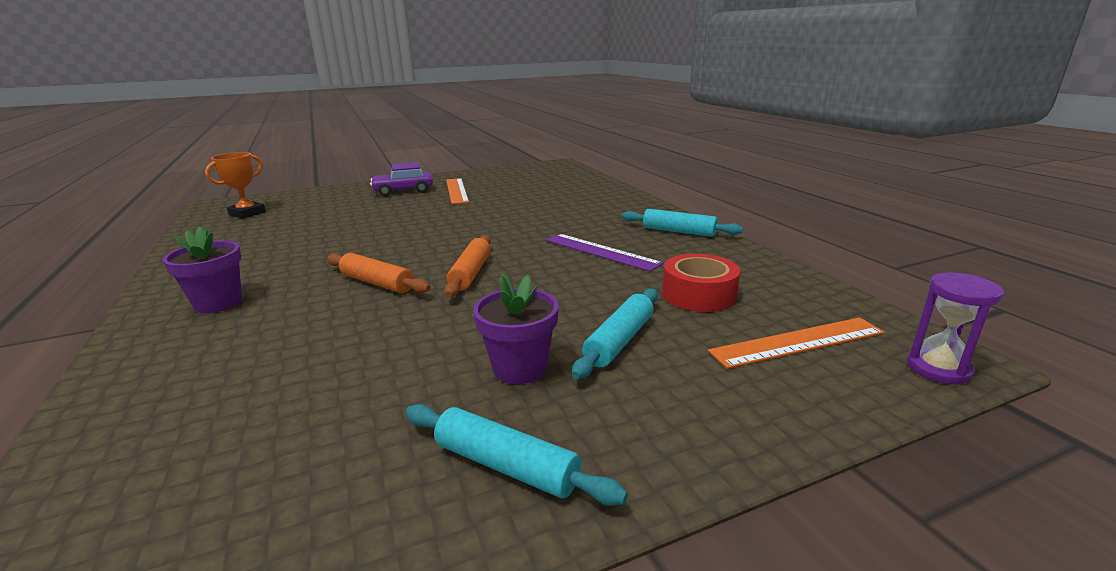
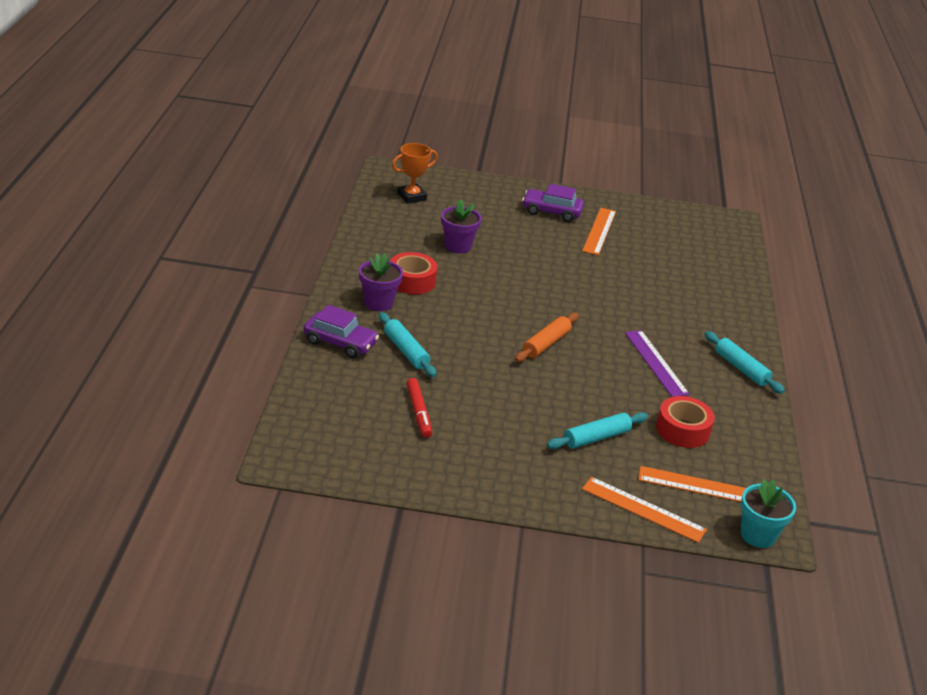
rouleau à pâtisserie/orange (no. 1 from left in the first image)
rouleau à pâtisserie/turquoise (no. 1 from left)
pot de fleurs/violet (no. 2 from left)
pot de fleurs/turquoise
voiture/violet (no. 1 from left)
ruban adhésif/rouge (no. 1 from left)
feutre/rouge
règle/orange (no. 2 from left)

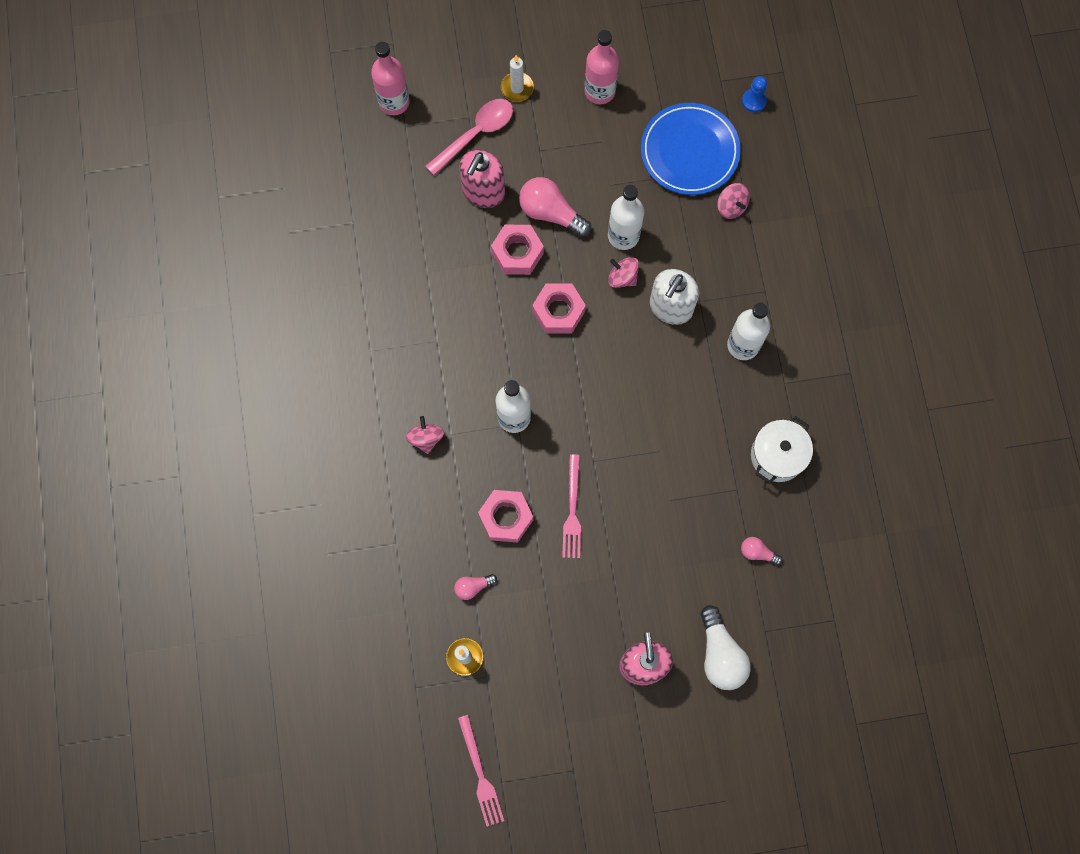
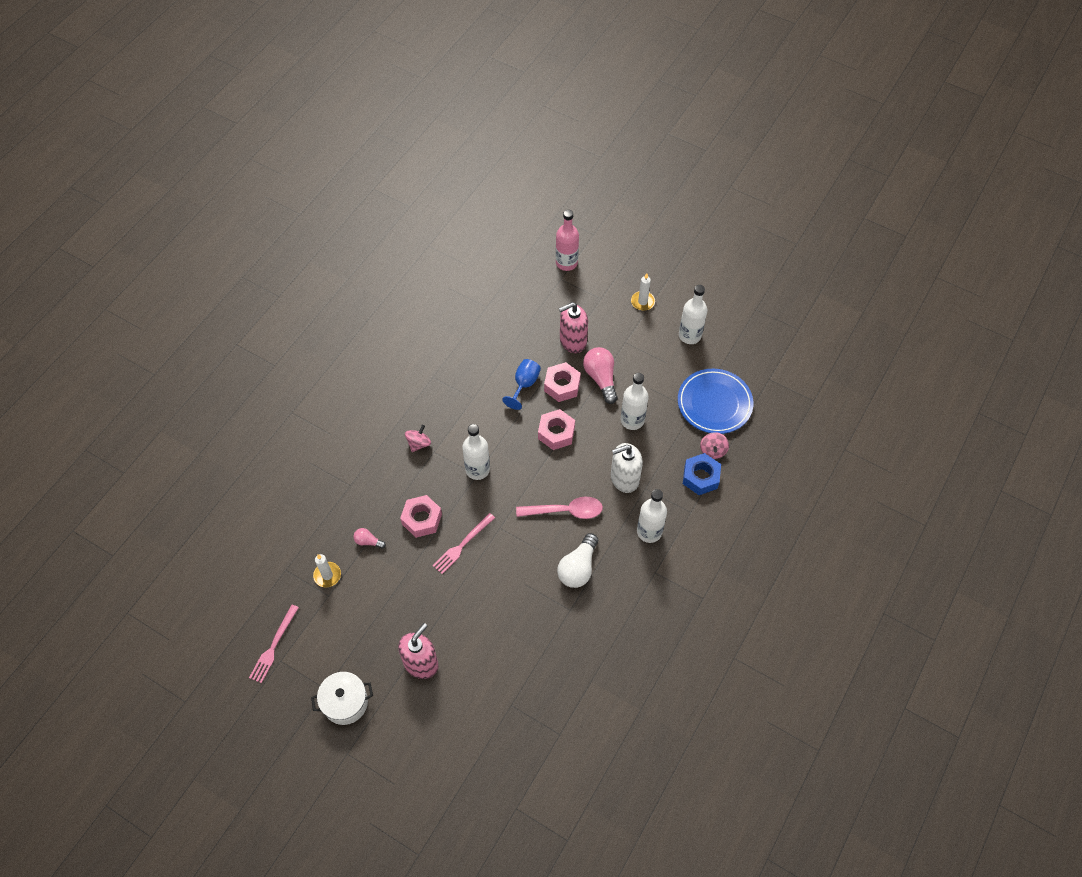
cuillère/rose
bouteille/blanc (no. 4 from left)
toupie/rose (no. 2 from left in the first image)
ampoule/blanc
ampoule/rose (no. 3 from left in the first image)
pion/bleu
marmite/blanc
verre à pied/bleu
écrou/bleu

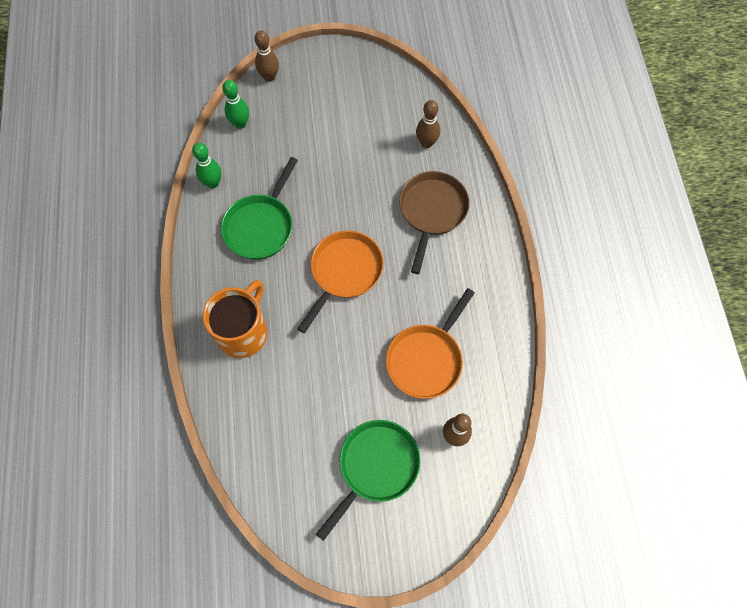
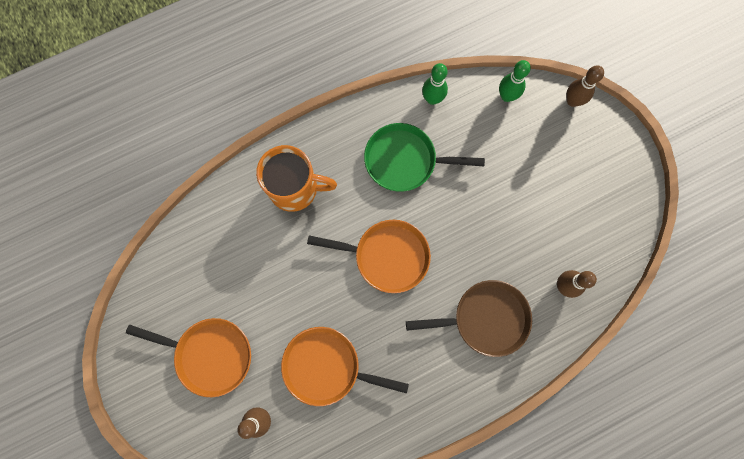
poêle/orange (no. 1 from left)

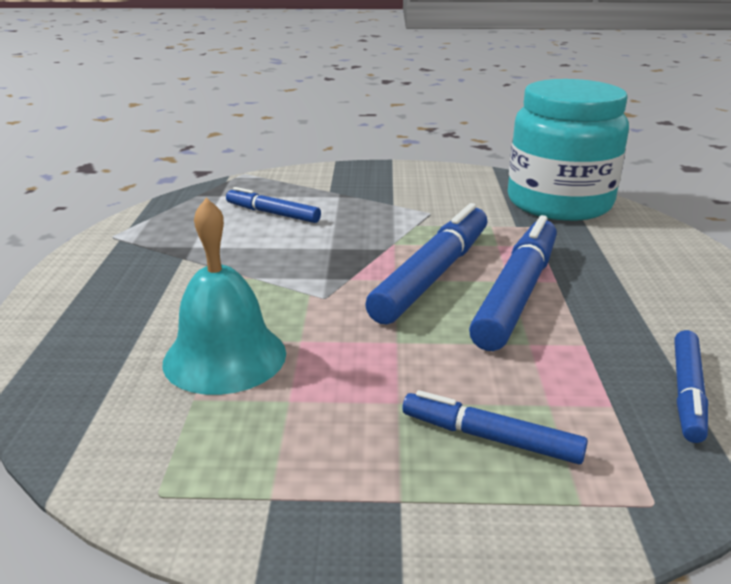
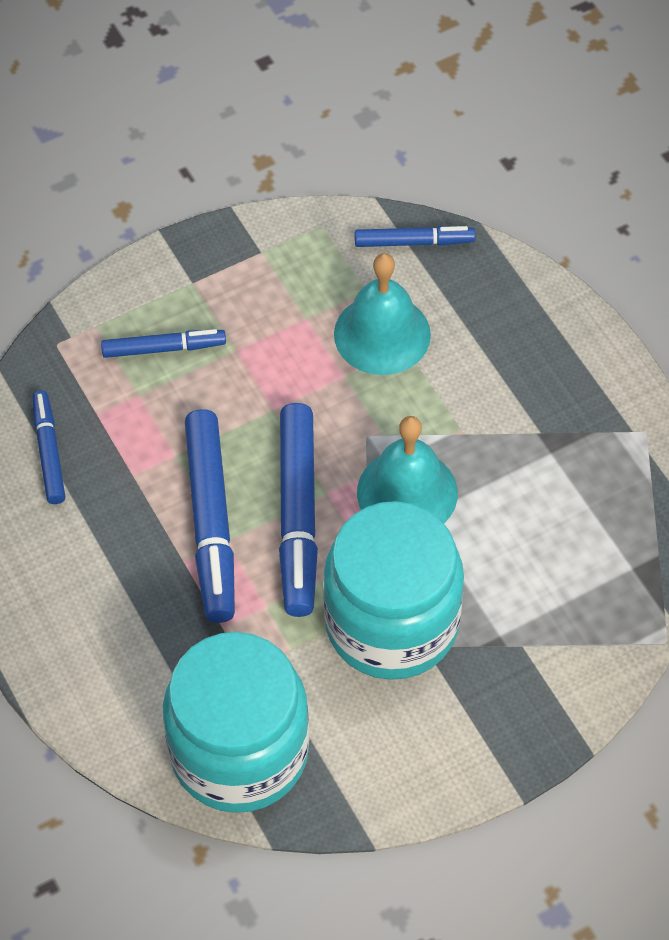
feutre/bleu (no. 5 from left)
bocal/turquoise (no. 2 from left)
cloche/turquoise (no. 2 from left)

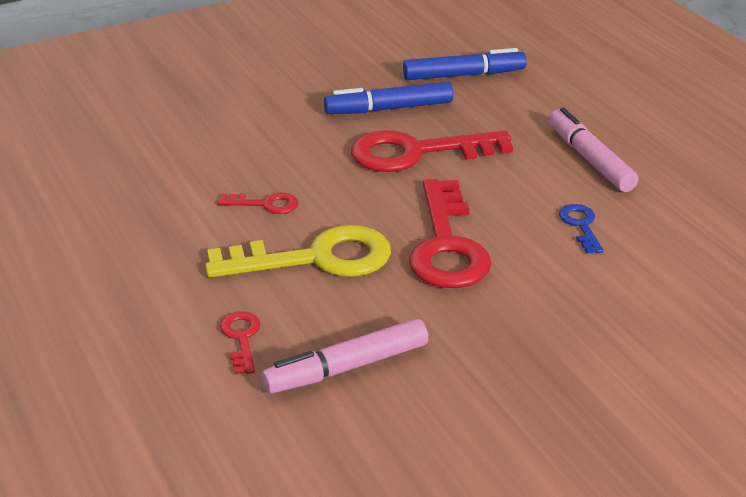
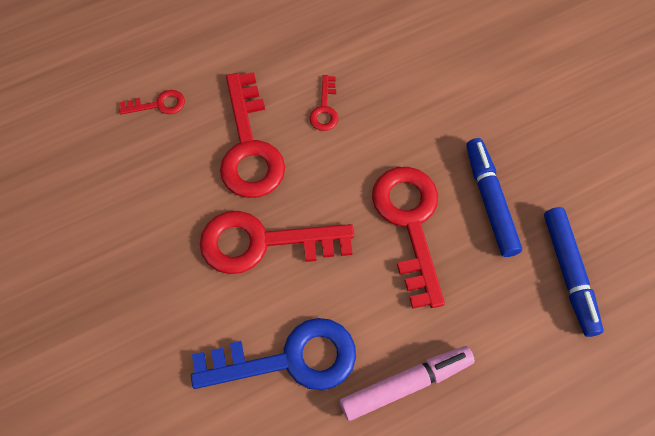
clé/rouge (no. 2 from left)
feutre/rose (no. 1 from left in the first image)
clé/bleu

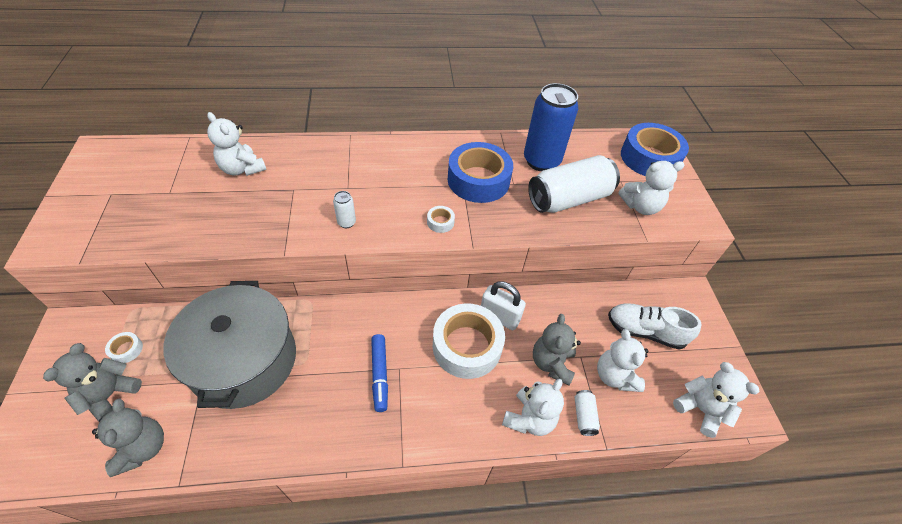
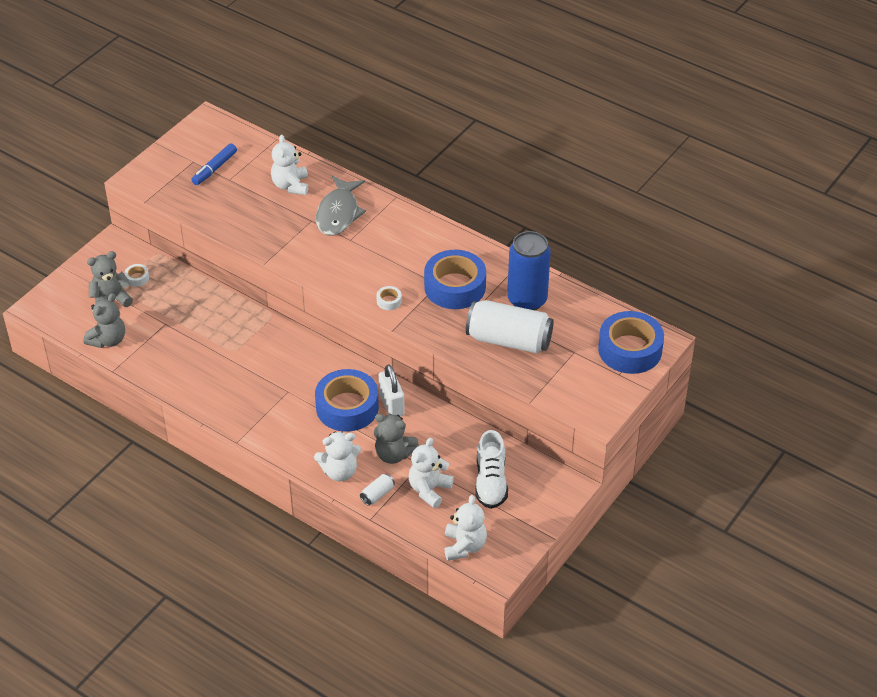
marmite/gris
canette/blanc (no. 1 from left in the first image)
feutre/bleu
ruban adhésif/bleu (no. 1 from left)
ours en peluche/gris (no. 3 from left)
chaussure/blanc
ours en peluche/blanc (no. 4 from left in the first image)
poisson/gris

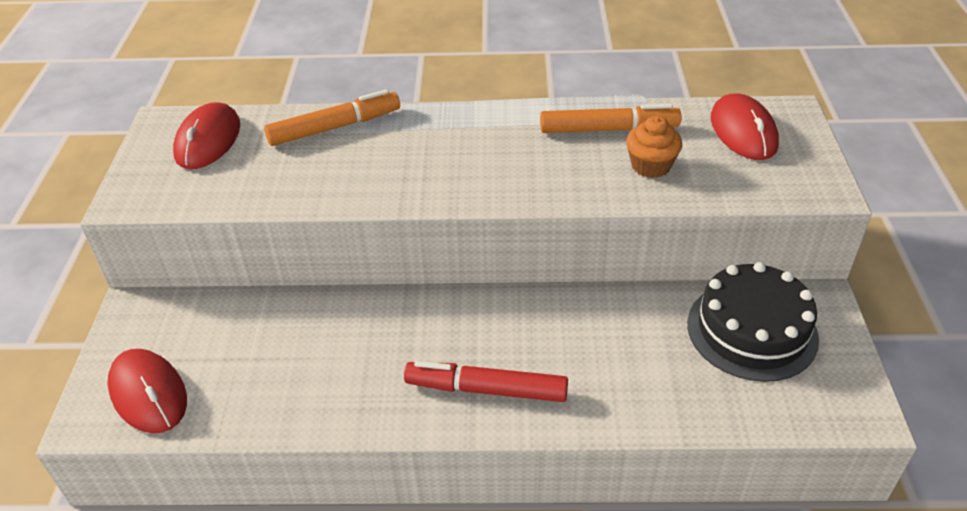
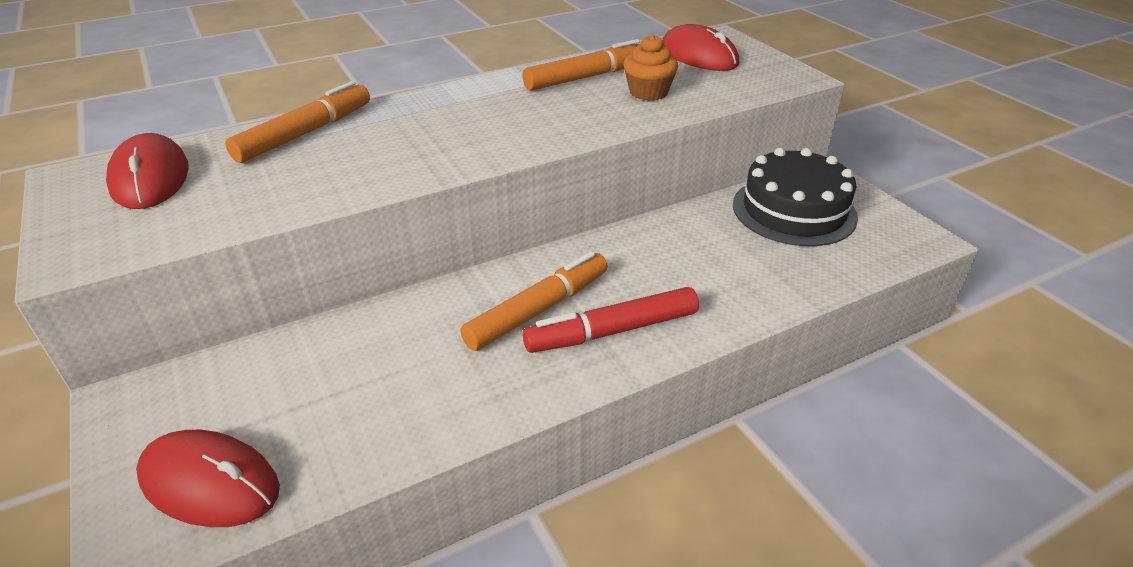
feutre/orange (no. 2 from left)

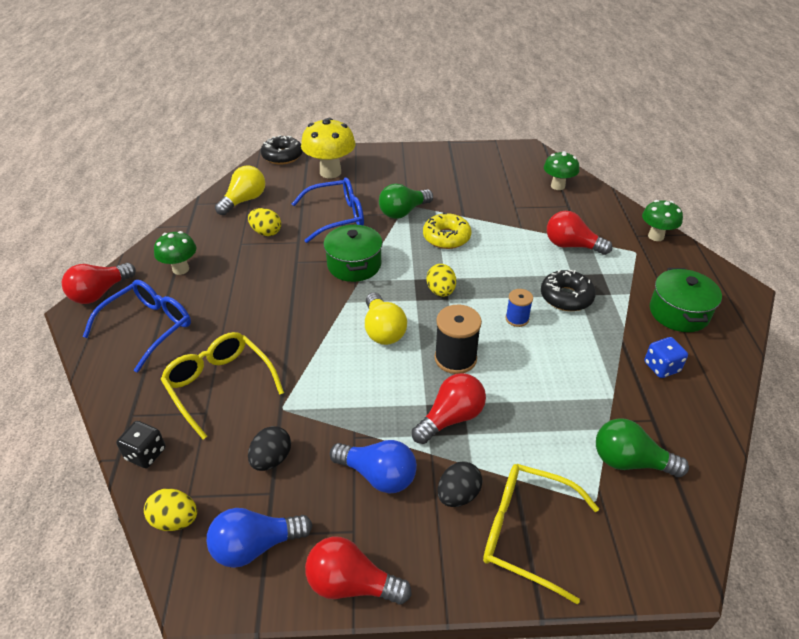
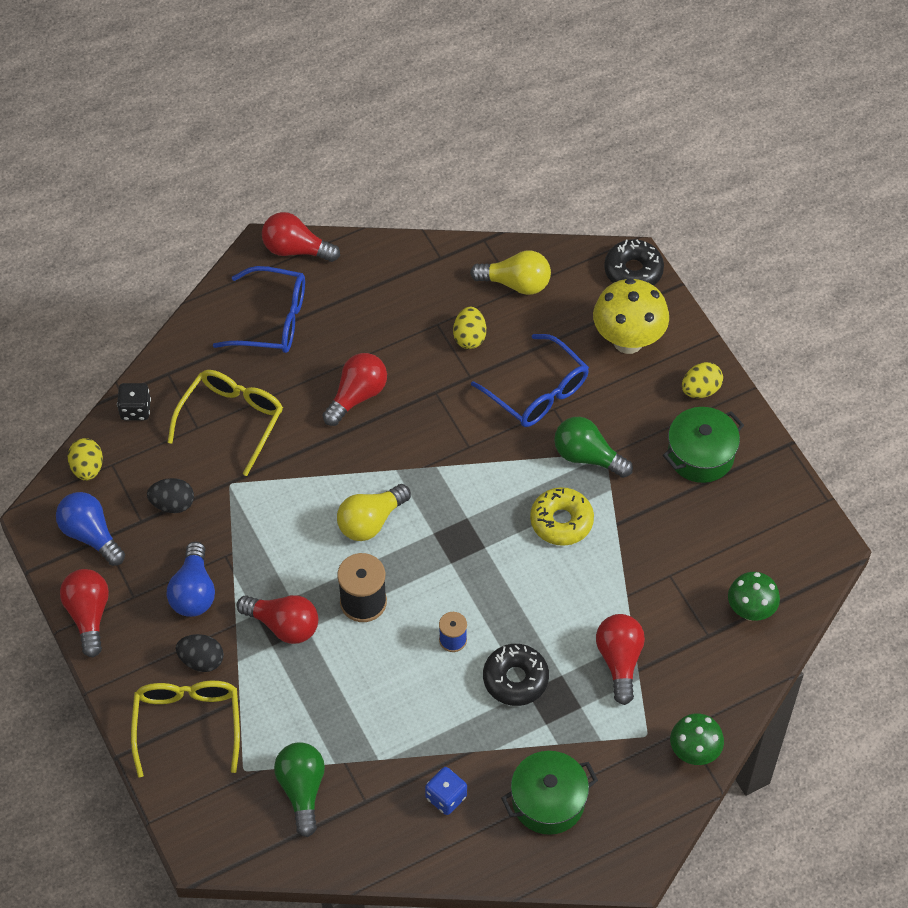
champignon/vert (no. 1 from left in the first image)
marmite/vert (no. 2 from left)
œuf/jaune (no. 3 from left)
ampoule/rouge (no. 4 from left)

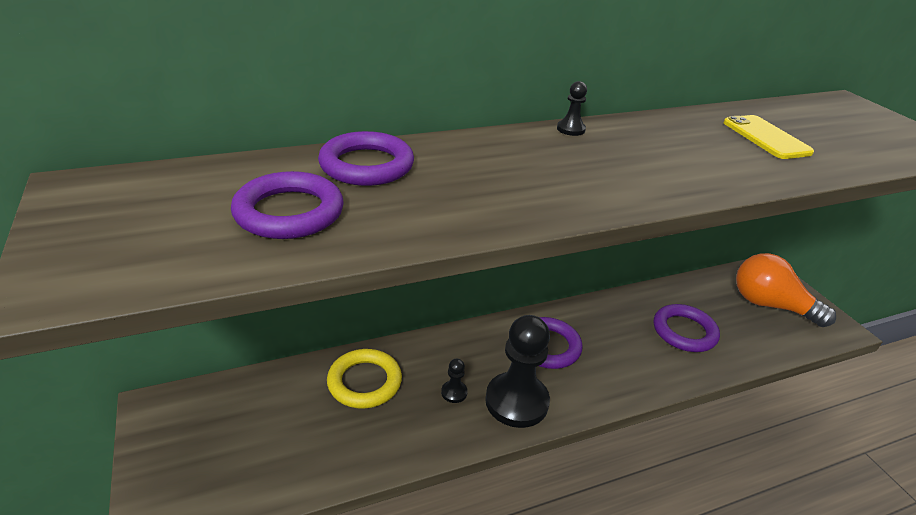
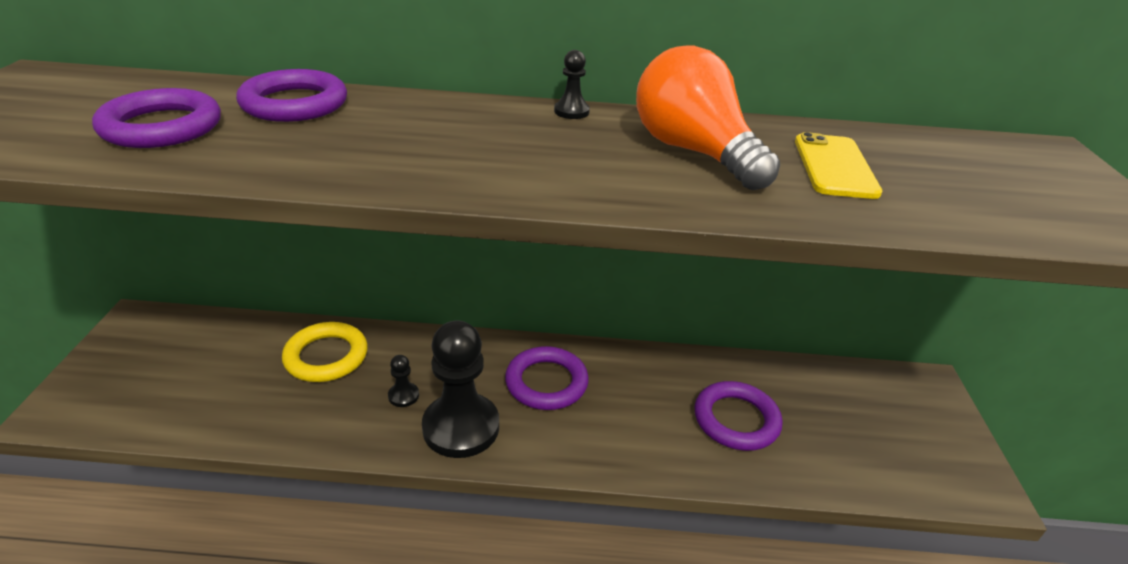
ampoule/orange

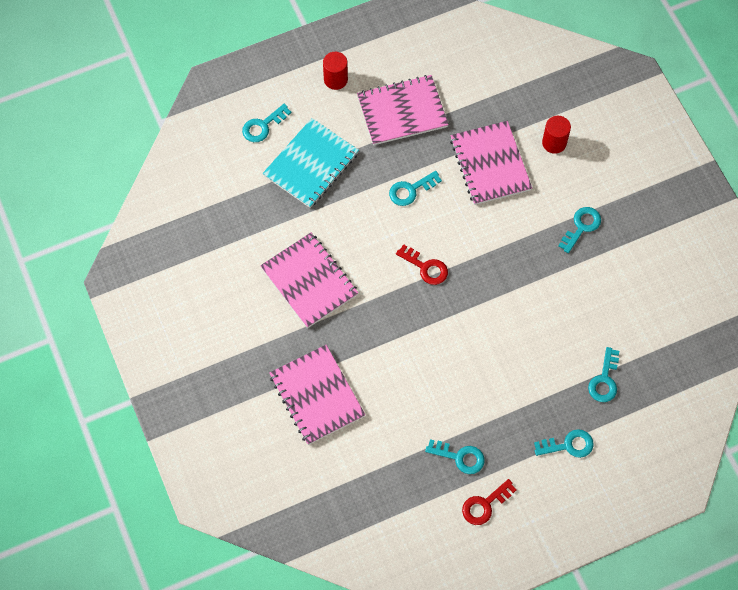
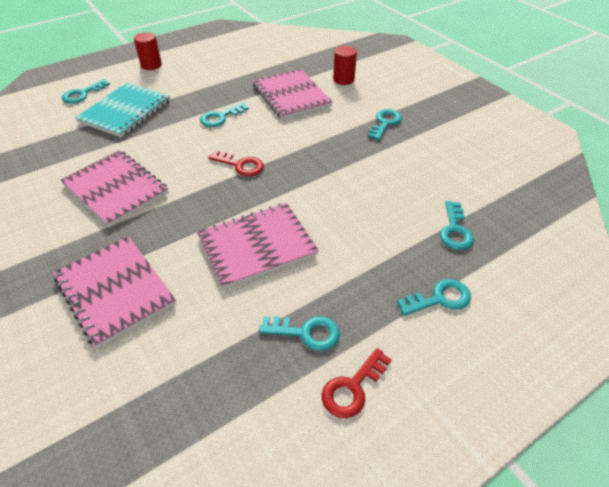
carnet/rose (no. 3 from left)

